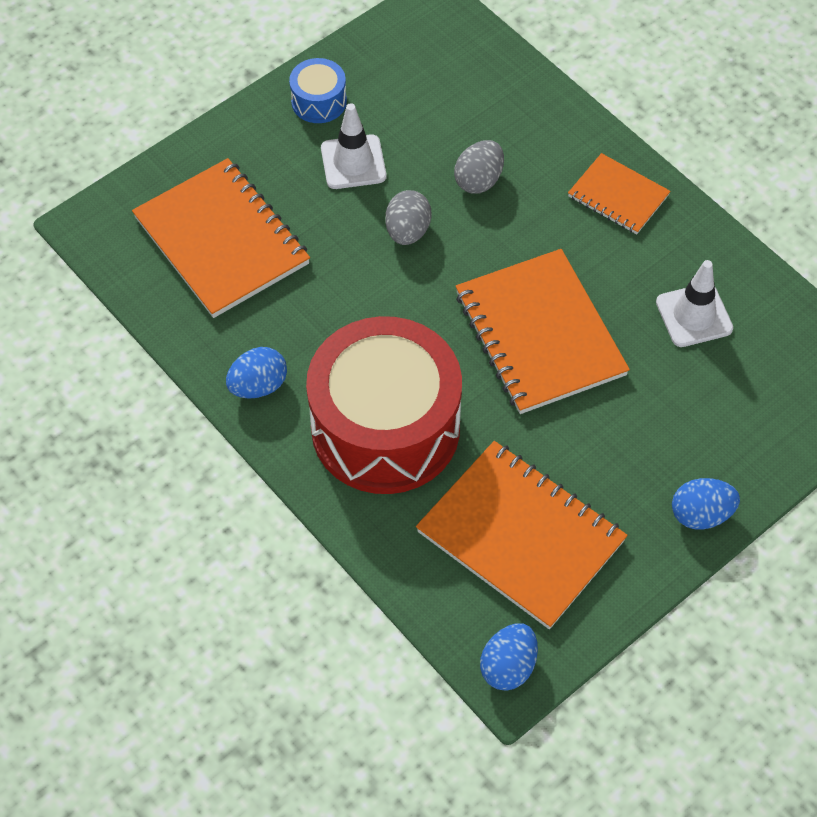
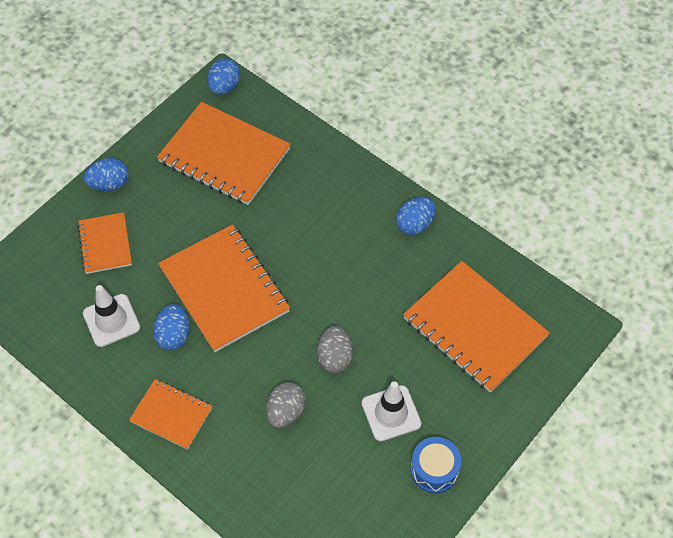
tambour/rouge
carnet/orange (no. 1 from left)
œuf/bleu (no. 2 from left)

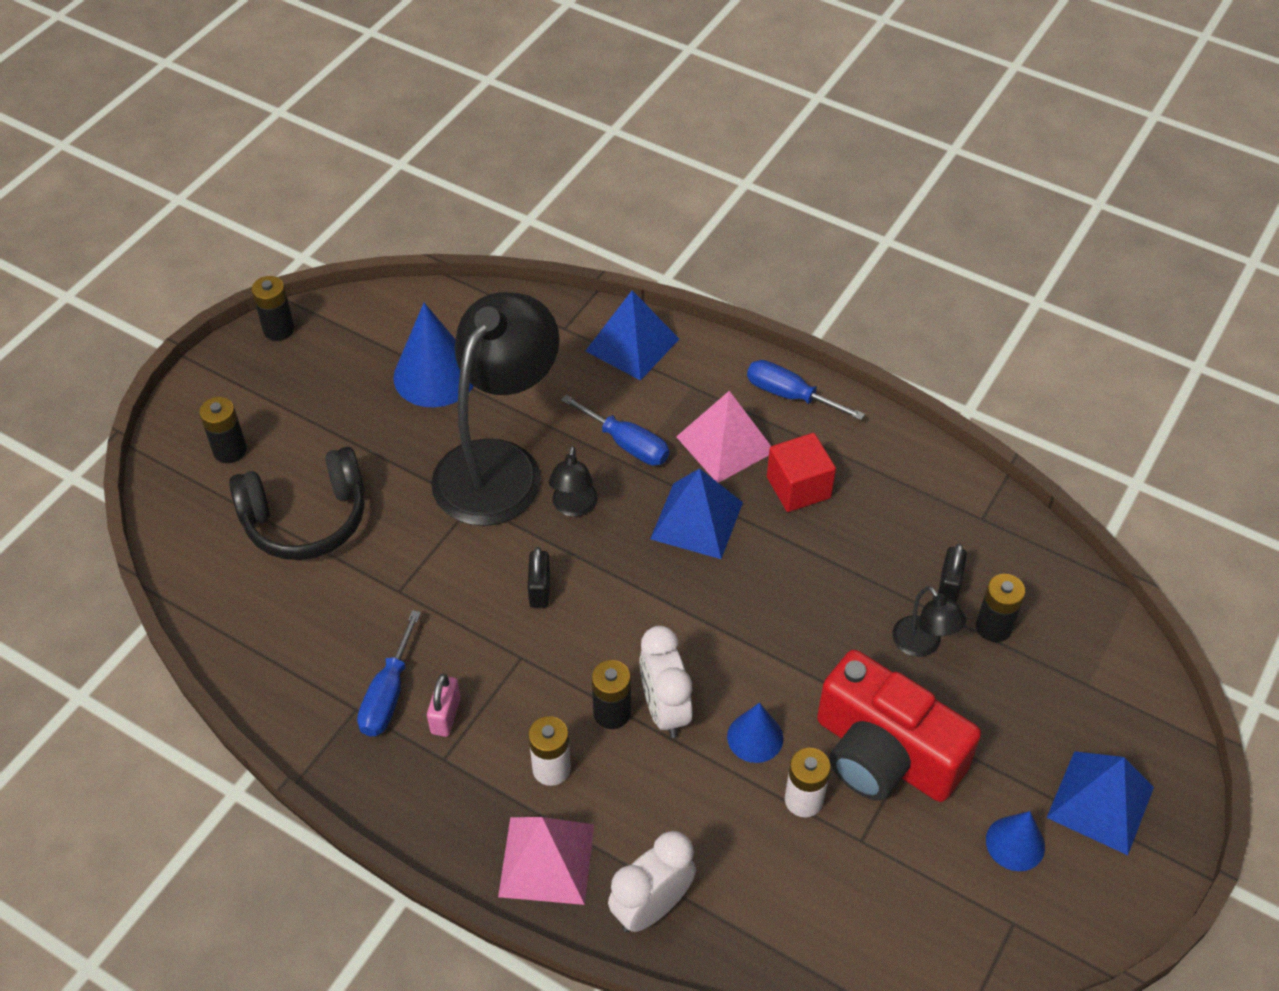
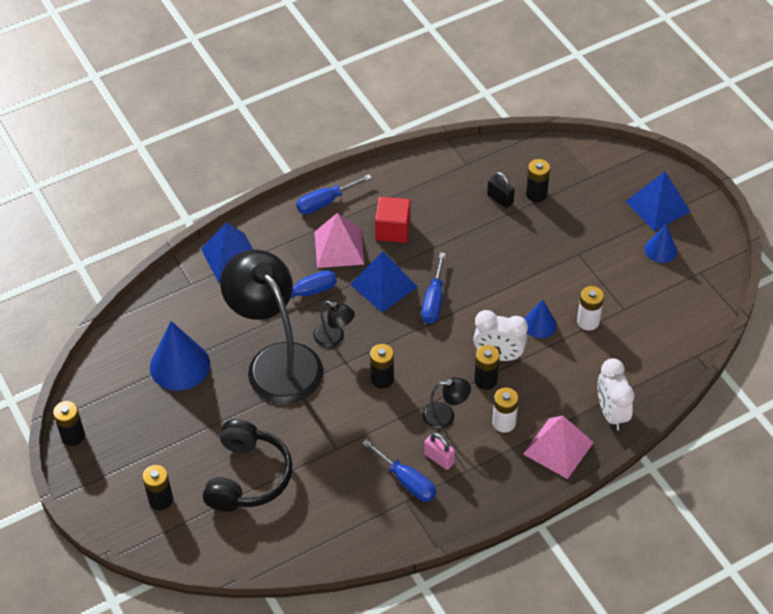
pile/noir (no. 3 from left)
appareil photo/rouge
lampe/noir (no. 3 from left)
tournevis/bleu (no. 4 from left)

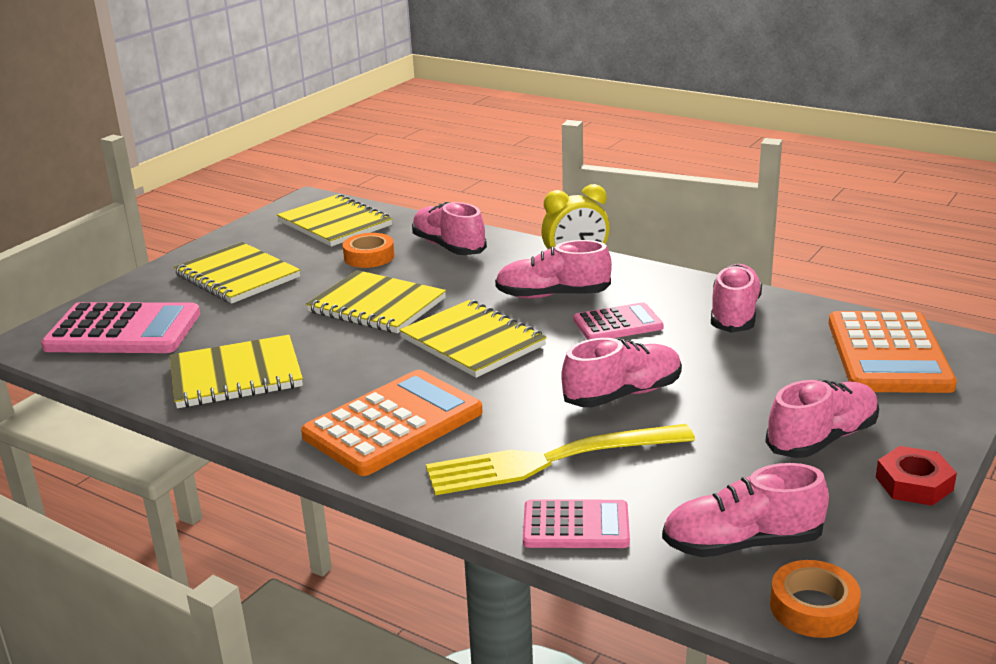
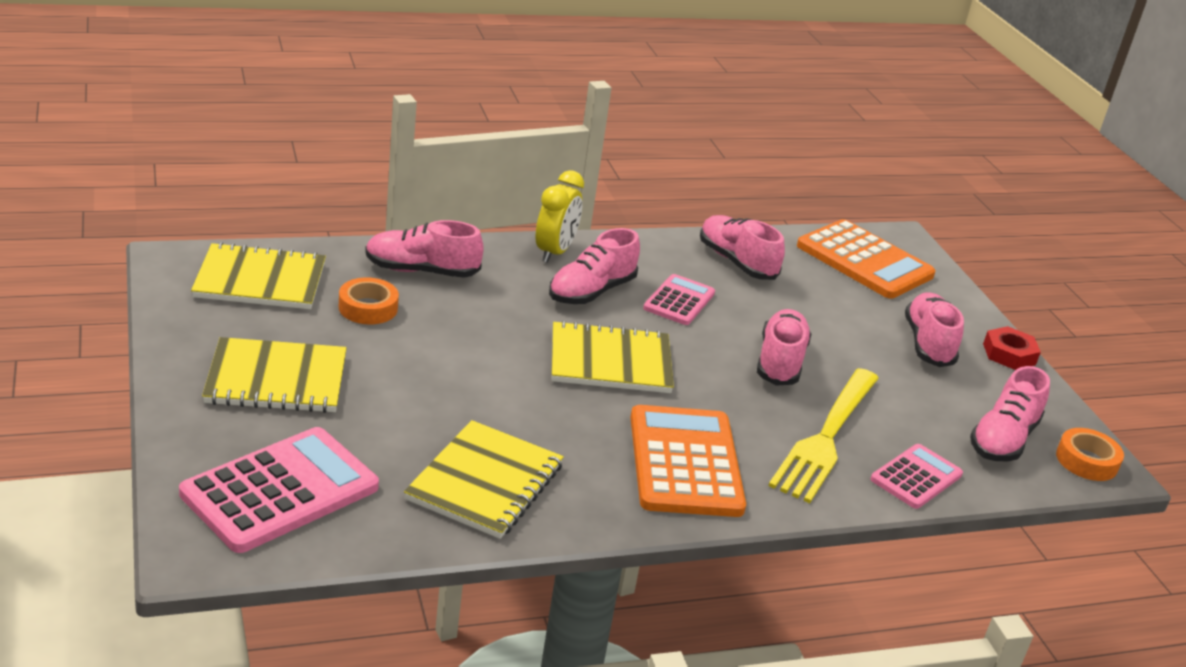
carnet/jaune (no. 4 from left in the first image)

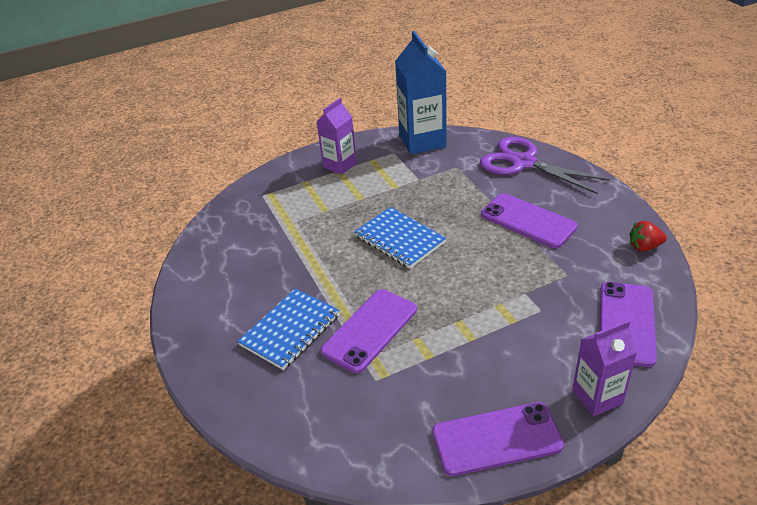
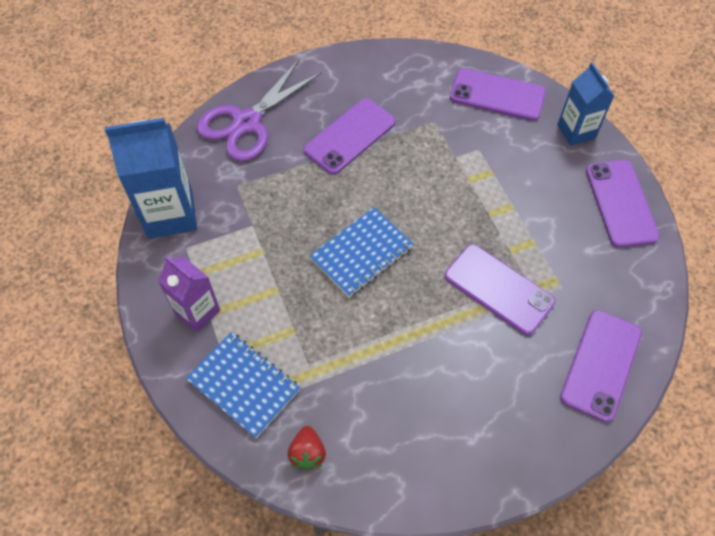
carnet/bleu (no. 1 from left)
brique de lait/bleu (no. 2 from left)
fraise/rouge
téléphone/violet (no. 4 from left)

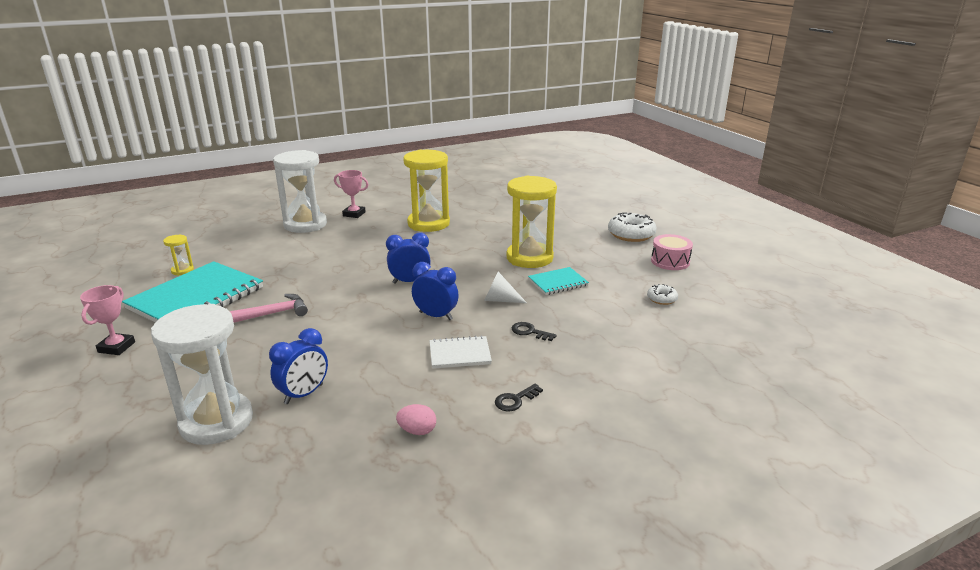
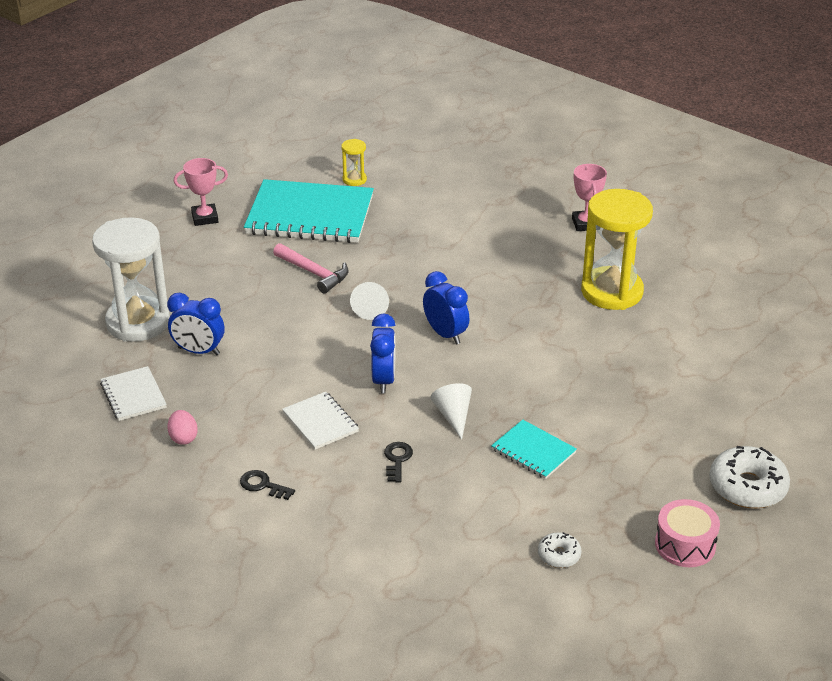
sablier/blanc (no. 2 from left in the first image)
sablier/jaune (no. 3 from left in the first image)
carnet/blanc (no. 1 from left)
cône/blanc (no. 1 from left)

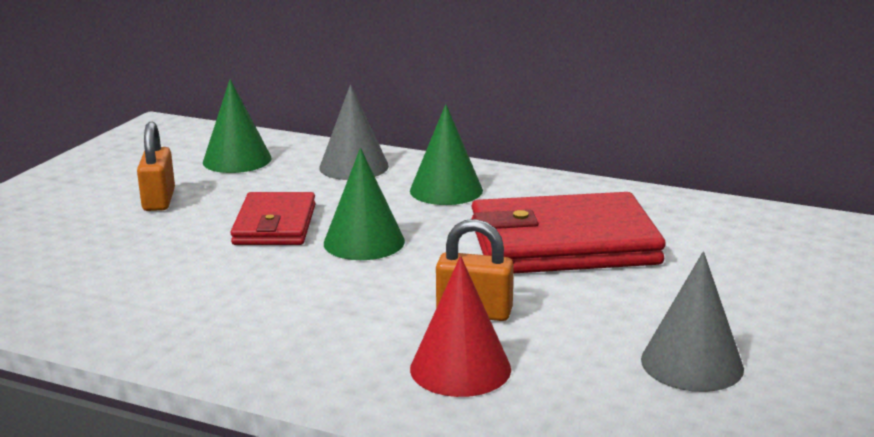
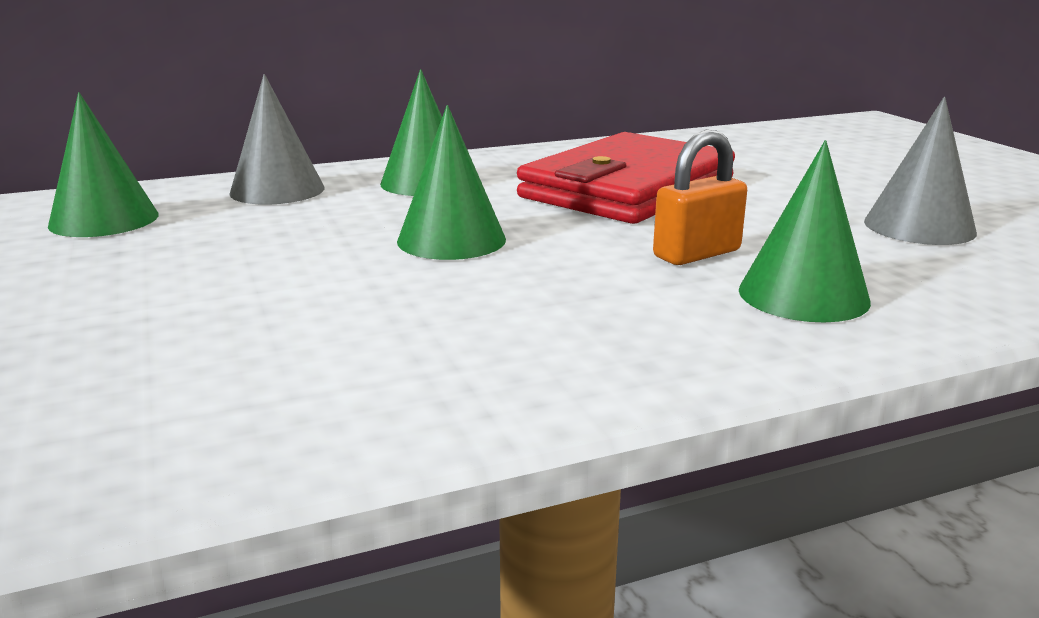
cadenas/orange (no. 1 from left in the first image)
portefeuille/rouge (no. 1 from left in the first image)
cône/vert (no. 4 from left)

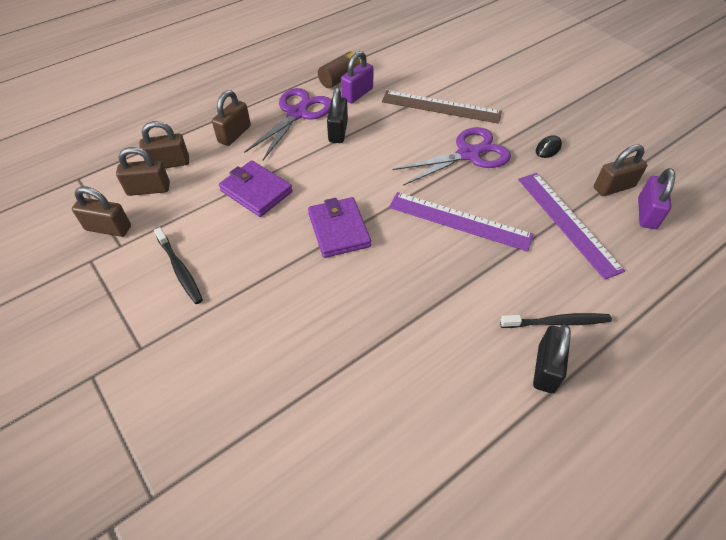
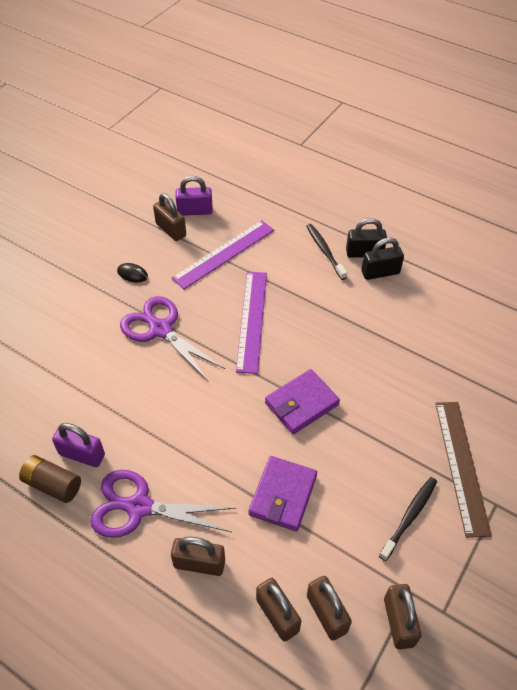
cadenas/noir (no. 2 from left)
règle/marron

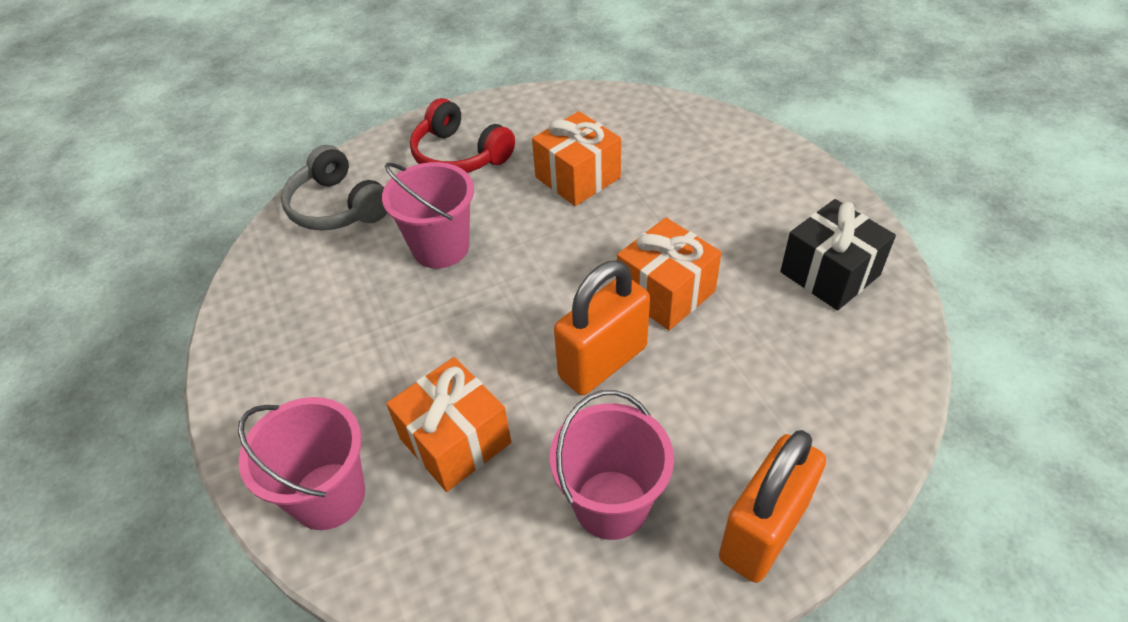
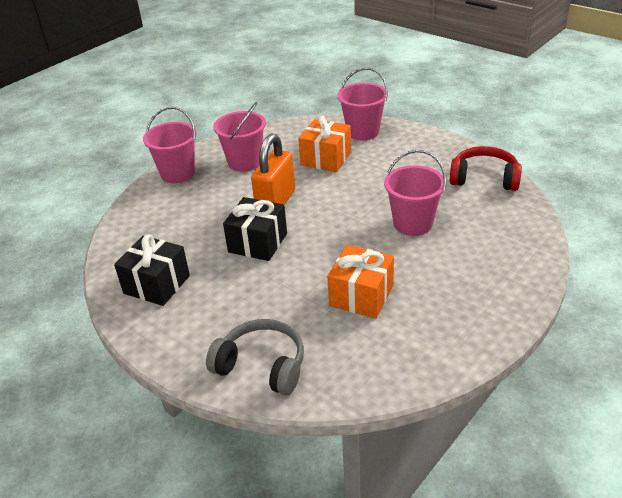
casque audio/gris
casque audio/rouge
cadeau/noir (no. 2 from left)
seau/rose (no. 1 from left)

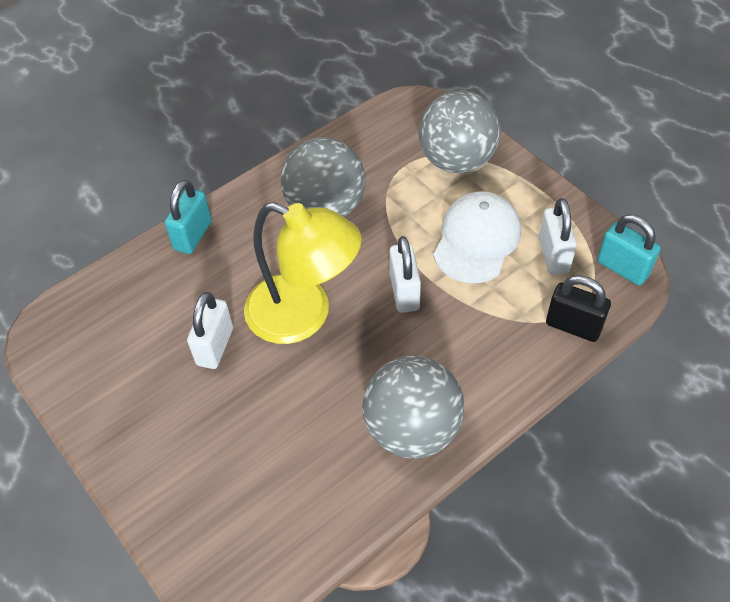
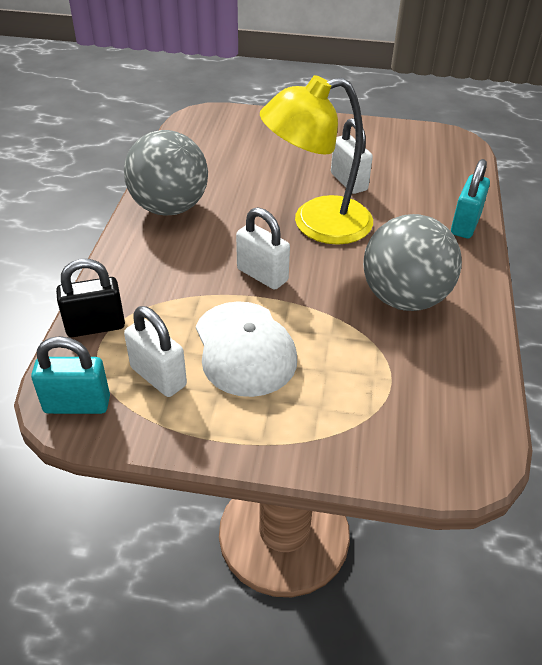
cadenas/turquoise (no. 2 from left)
balle/gris (no. 3 from left in the first image)

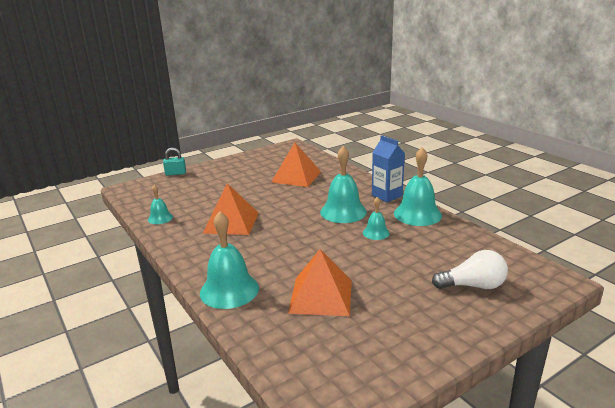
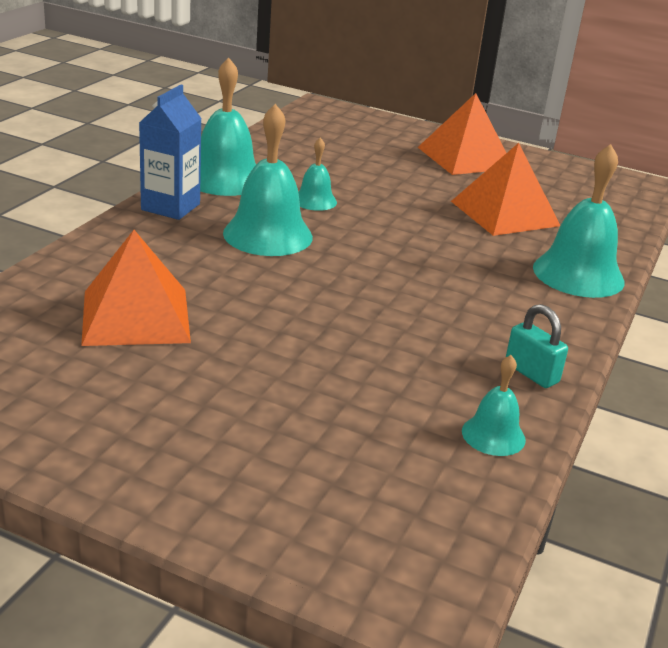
cadenas/turquoise
pyramide/orange (no. 2 from left)
ampoule/blanc

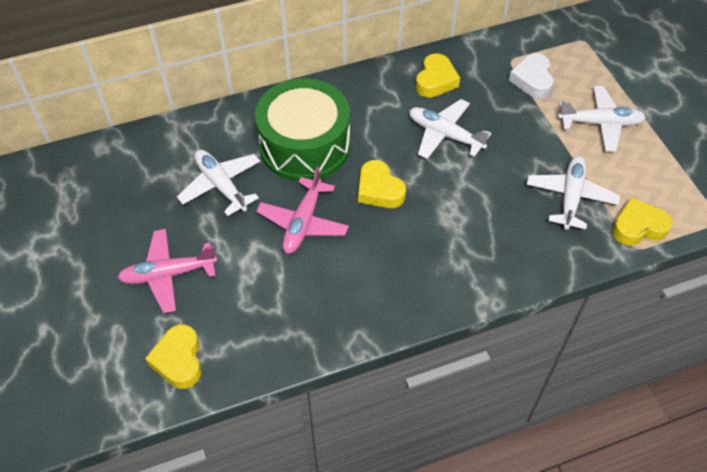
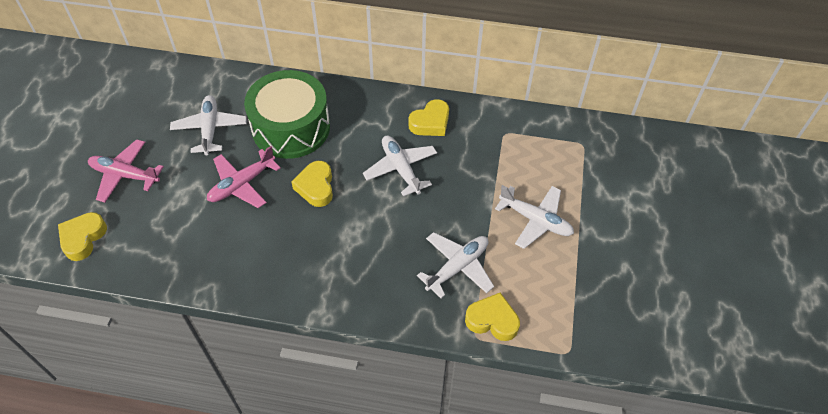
cœur/blanc

